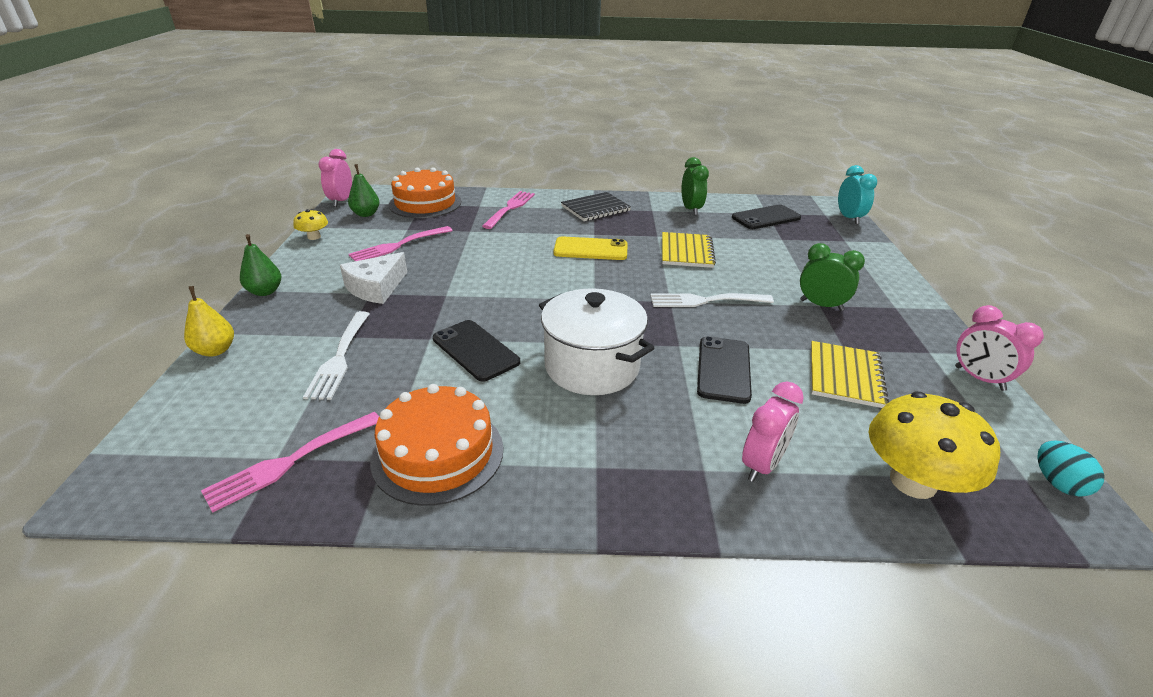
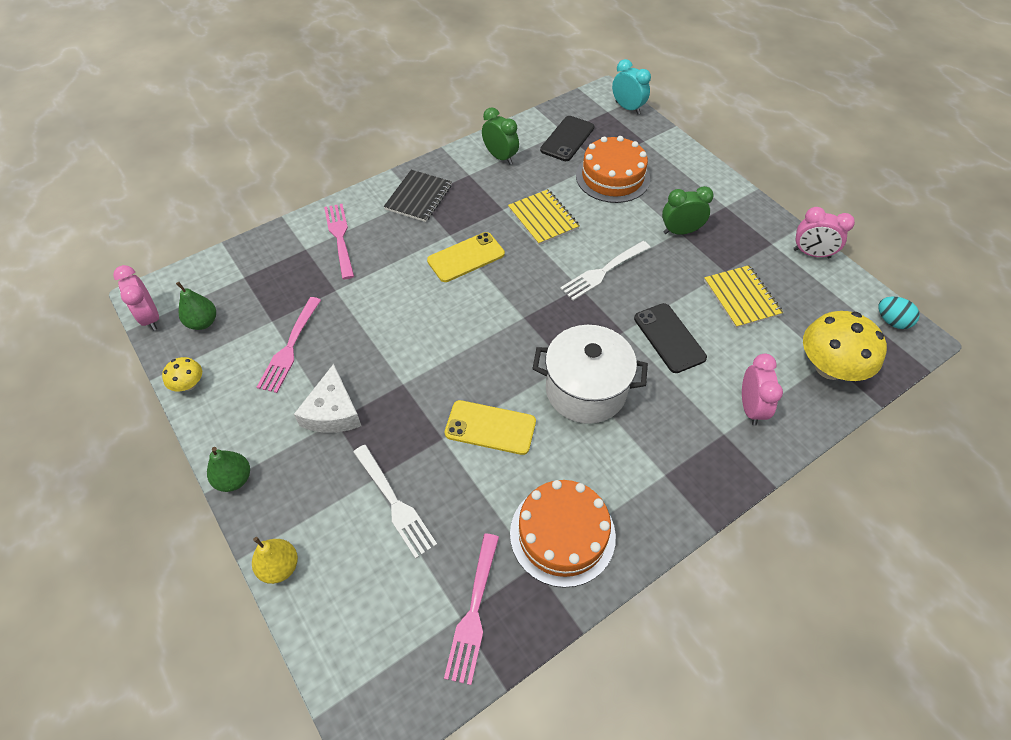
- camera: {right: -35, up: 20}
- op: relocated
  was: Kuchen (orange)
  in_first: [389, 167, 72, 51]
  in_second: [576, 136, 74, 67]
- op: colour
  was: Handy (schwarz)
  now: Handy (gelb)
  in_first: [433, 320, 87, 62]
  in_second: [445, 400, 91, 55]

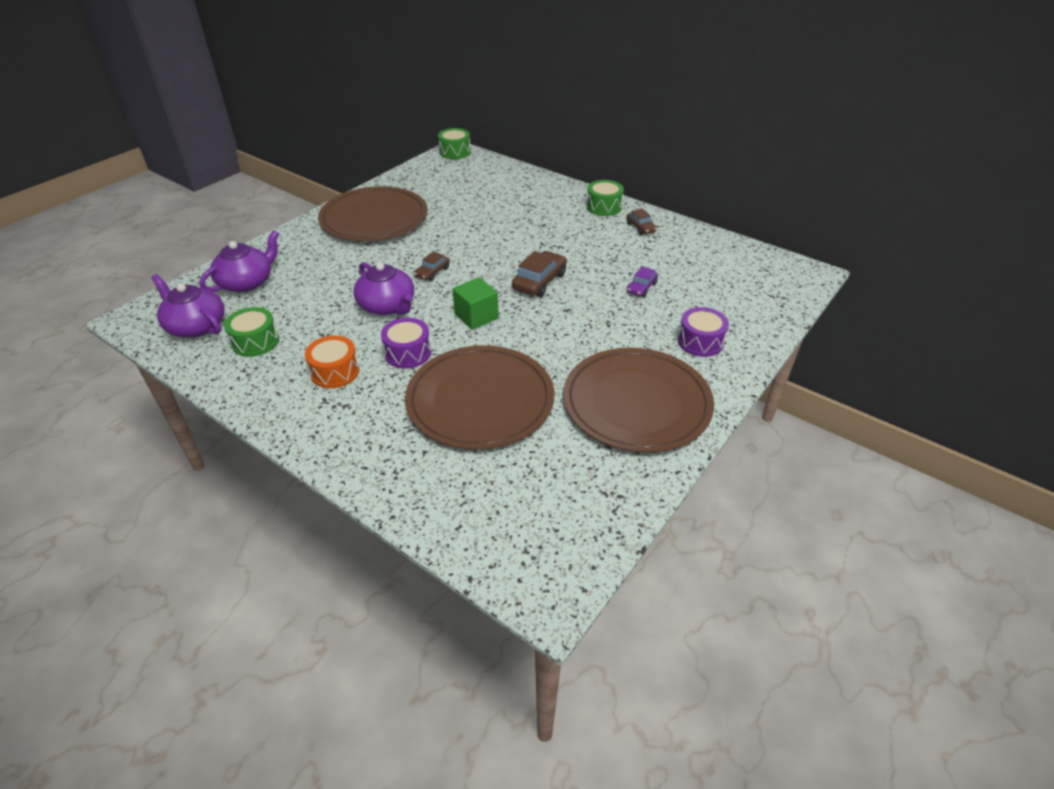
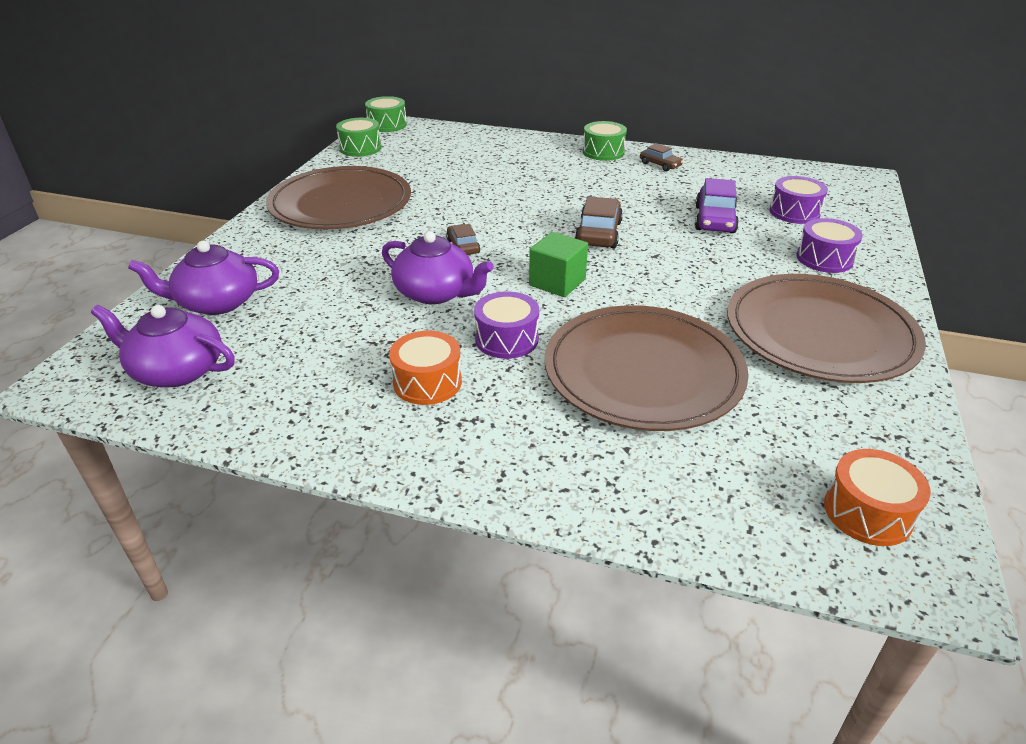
- camera: {right: -20, up: -5}
- op: spun
  was: Teekanne (lila)
  in_first: [199, 230, 80, 62]
  in_second: [128, 241, 151, 74]
  clockwise: -120
- op: relocated
  was: Trommel (grün)
  in_first: [224, 307, 55, 50]
  in_second: [336, 118, 46, 39]
- op: spun
  was: Auto (braun)
  in_first: [414, 251, 36, 30]
  in_second: [446, 224, 34, 31]
  clockwise: 150
- op: size
  was: Auto (lila)
  in_first: [627, 266, 31, 31]
  in_second: [695, 178, 44, 55]
  ratio: 1.66
- op: appeared
  now: Trommel (lila)
  in_second: [770, 176, 58, 48]
- op: appeared
  now: Trommel (orange)
  in_second: [824, 449, 107, 97]

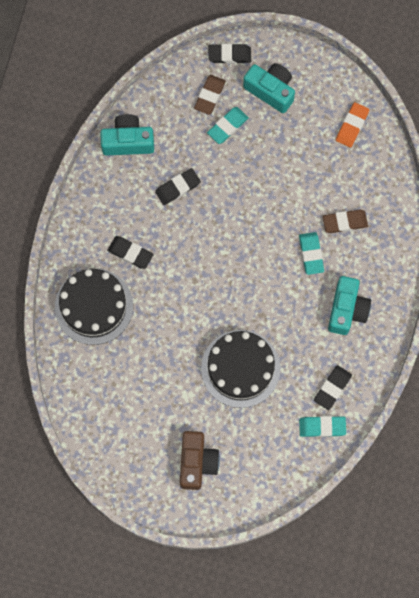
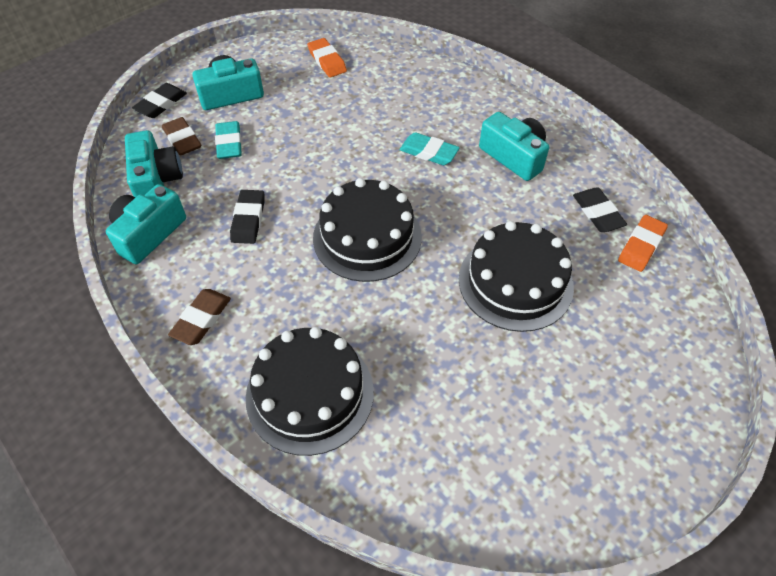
- camera: {right: -55, up: -20}
- op: missing
  was: Radiergummi (schwarz)
  in_first: [107, 236, 47, 33]
- op: missing
  was: Kamera (braun)
  in_first: [180, 431, 40, 59]
- op: colour
  was: Radiergummi (türkis)
  now: Radiergummi (orange)
  in_first: [299, 416, 47, 21]
  in_second: [618, 215, 50, 57]
- op: relocated
  was: Radiergummi (braun)
  in_first: [323, 209, 45, 24]
  in_second: [168, 289, 63, 56]
- op: appeared
  now: Kamera (türkis)
  in_second: [125, 130, 58, 68]
- op: appeared
  now: Kuchen (schwarz)
  in_second: [313, 178, 109, 104]

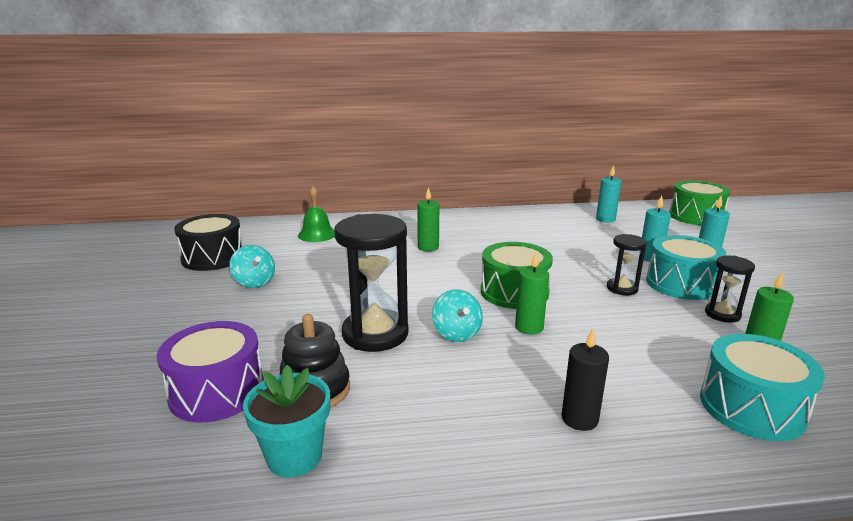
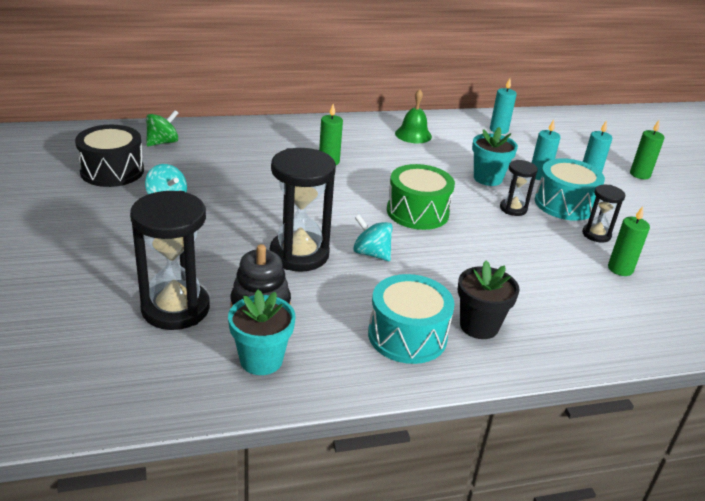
- camera: {right: -10, up: 10}
- op: exchanged
  was: Trommel (lila)
  now: Sanduhr (schwarz)
  in_first: [157, 321, 107, 101]
  in_second: [130, 191, 80, 139]
- op: relocated
  was: Glocke (grün)
  in_first: [298, 186, 37, 56]
  in_second: [395, 89, 37, 54]
- op: spun
  was: Kreisel (türkis)
  in_first: [432, 289, 51, 53]
  in_second: [353, 214, 40, 47]
  clockwise: 150
- op: relocated
  was: Kerze (grün)
  in_first: [515, 252, 34, 83]
  in_second: [630, 120, 35, 59]
- op: exchanged
  was: Kerze (schwarz)
  now: Blumentopf (schwarz)
  in_first: [561, 328, 48, 103]
  in_second: [458, 260, 61, 79]
- op: missing
  was: Trommel (grün)
  in_first: [669, 180, 61, 45]
- op: relocated
  was: Trommel (türkis)
  in_first: [700, 334, 125, 107]
  in_second: [368, 274, 87, 90]
- op: appeared
  now: Kreisel (grün)
  in_second: [146, 110, 32, 37]
- op: appeared
  now: Blumentopf (türkis)
  in_second: [472, 127, 46, 59]

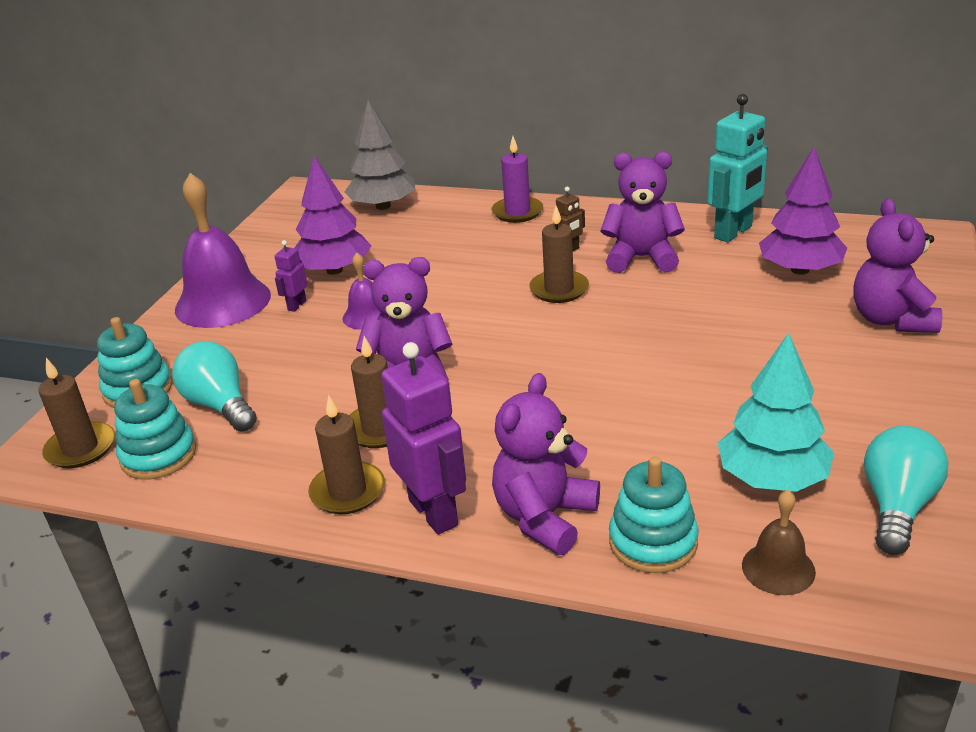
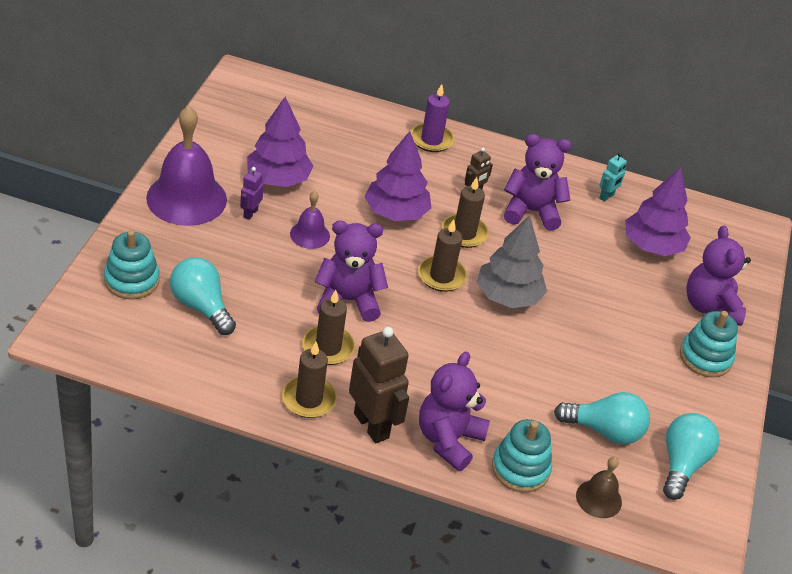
- camera: {right: -10, up: 10}
- op: relocated
  was: Kerze (braun)
  in_first: [38, 358, 77, 110]
  in_second: [418, 219, 49, 73]
- op: relocated
  was: Stapelspielzeug (türkis)
  in_first: [114, 379, 82, 101]
  in_second: [680, 311, 58, 66]
- op: relocated
  was: Baum (grau)
  in_first: [345, 100, 70, 110]
  in_second: [477, 215, 70, 93]
- op: colour
  was: Roboter (lila)
  now: Roboter (braun)
  in_first: [381, 342, 85, 192]
  in_second: [349, 327, 60, 116]
- op: size
  was: Roboter (türkis)
  in_first: [707, 94, 61, 148]
  in_second: [599, 153, 28, 49]
  ratio: 0.49
- op: exchanged
  was: Baum (türkis)
  now: Glühbirne (türkis)
  in_first: [718, 333, 116, 159]
  in_second: [554, 392, 96, 52]
- op: appeared
  now: Baum (lila)
  in_second: [364, 131, 67, 90]

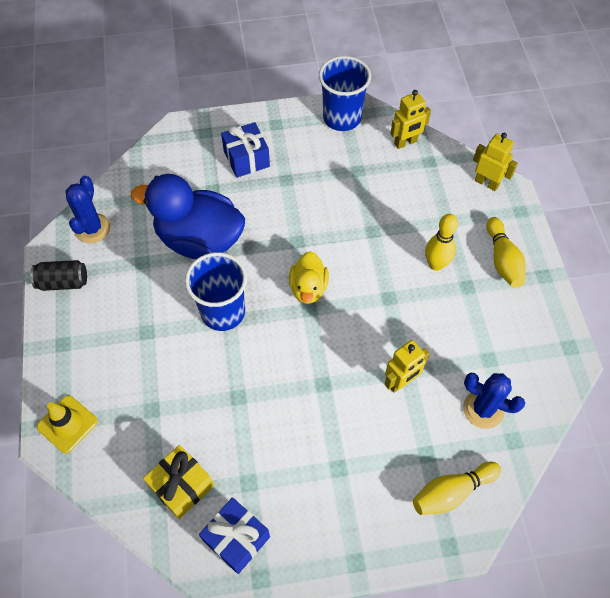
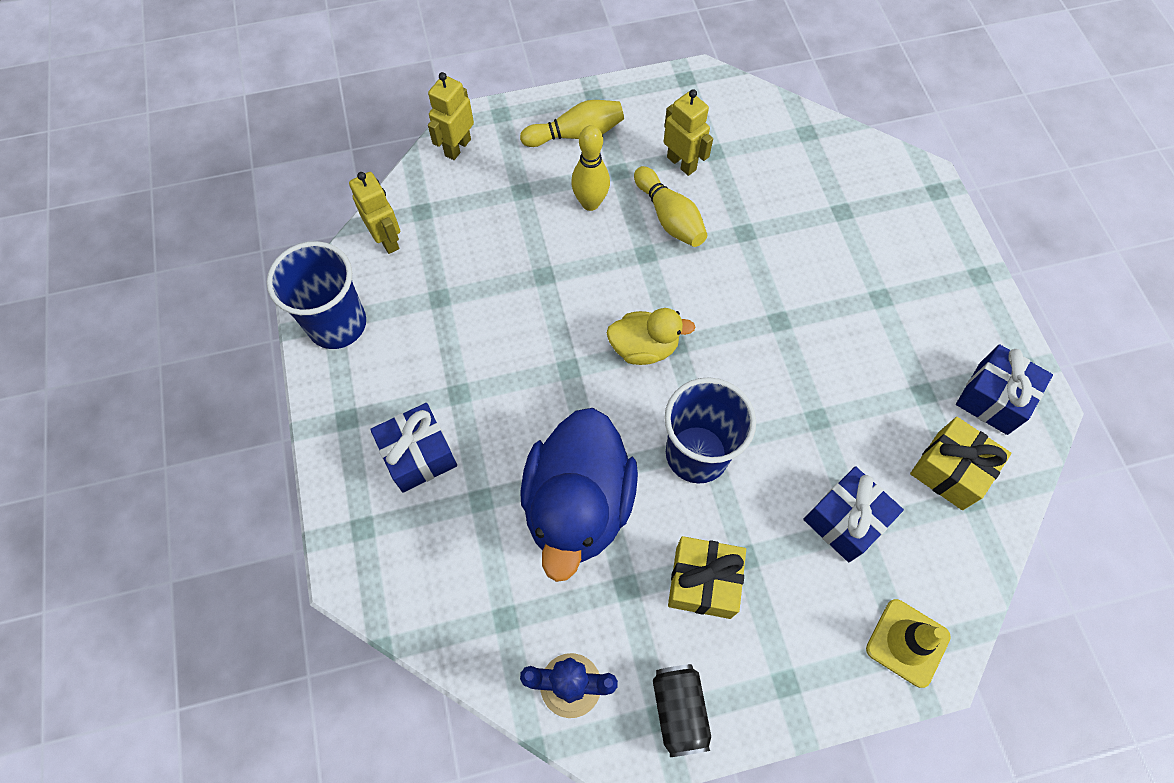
- camera: {right: -95, up: 5}
- op: relocated
  was: Roboter (gelb)
  in_first: [384, 340, 45, 53]
  in_second: [664, 89, 49, 87]
- op: relocated
  was: Bowlingkegel (gelb)
  in_first: [413, 462, 88, 53]
  in_second: [634, 166, 73, 81]
- op: missing
  was: Kaktus (blau)
  in_first: [463, 373, 62, 56]
- op: appeared
  now: Geschenk (gelb)
  in_second: [668, 536, 78, 83]
- op: appeared
  now: Geschenk (blau)
  in_second: [803, 466, 101, 97]

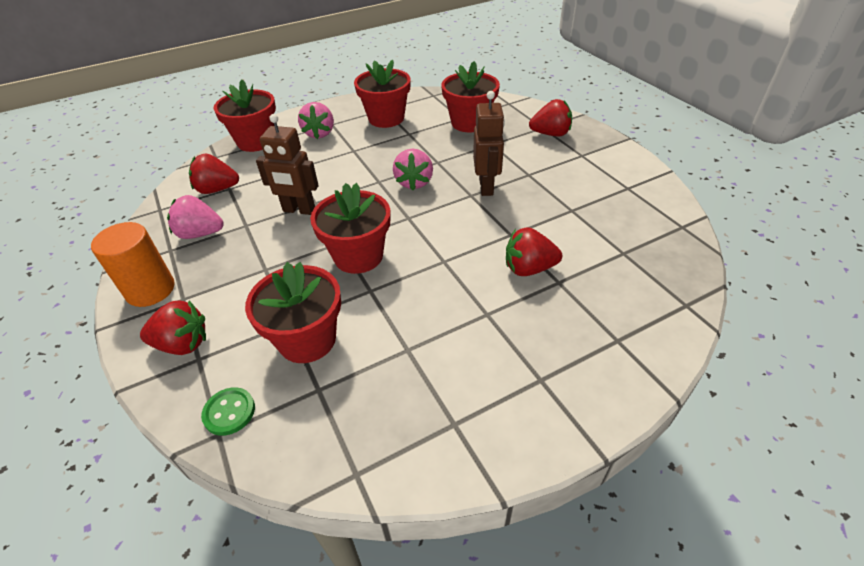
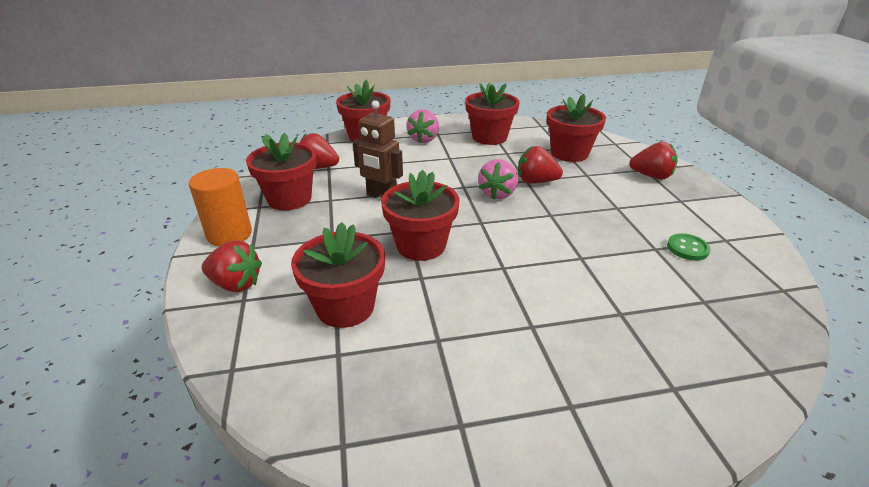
- camera: {right: 15, up: -10}
- op: exchanged
  was: Erdbeere (rosa)
  now: Blumentopf (rot)
  in_first: [167, 195, 57, 44]
  in_second: [246, 133, 70, 77]
- op: relocated
  was: Knopf (grün)
  in_first: [201, 387, 54, 49]
  in_second: [667, 233, 44, 28]
- op: missing
  was: Roboter (braun)
  in_first: [473, 91, 32, 105]
- op: relocated
  was: Erdbeere (rot)
  in_first: [506, 227, 56, 49]
  in_second: [518, 146, 45, 37]

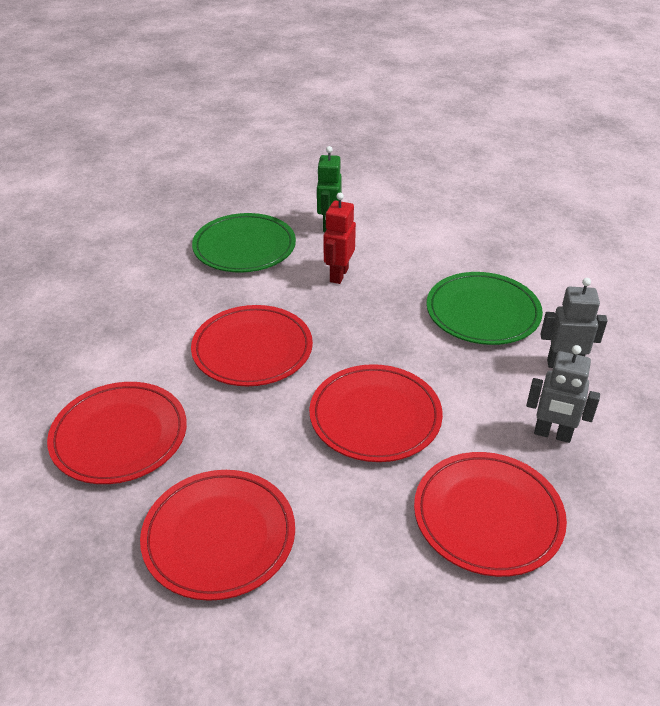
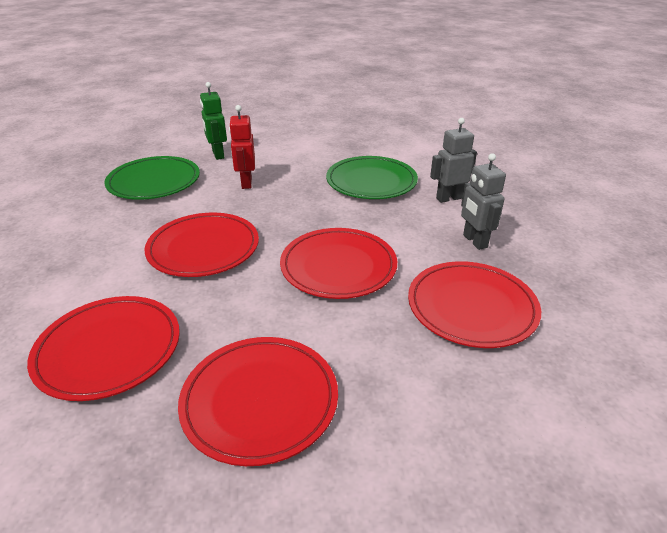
- camera: {right: -25, up: -5}
- op: spun
  was: Roboter (grau)
  in_first: [526, 345, 74, 98]
  in_second: [461, 153, 45, 97]
  clockwise: 75

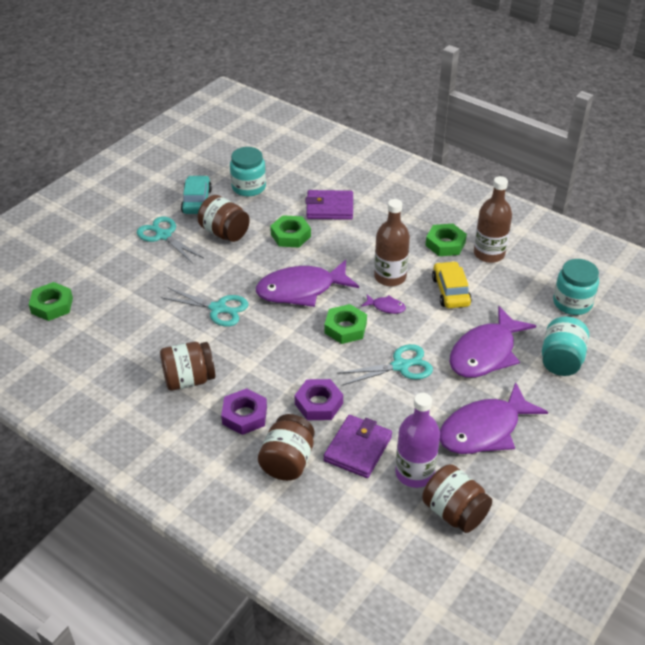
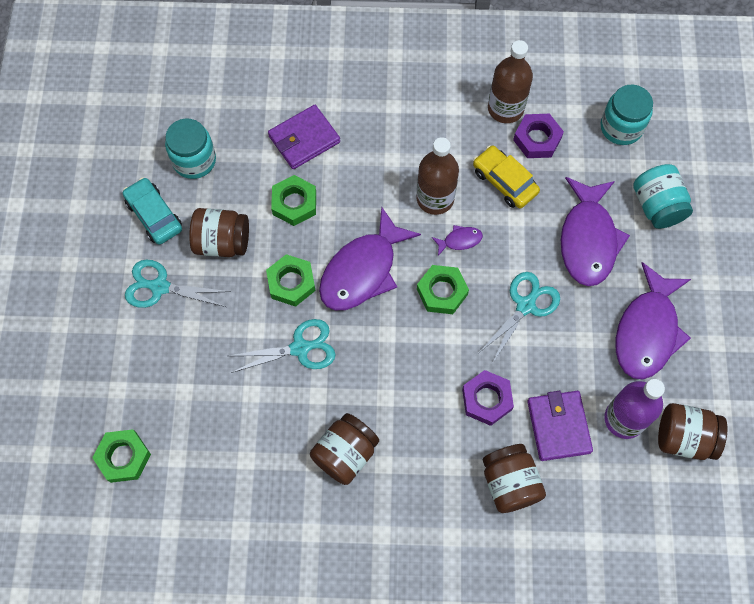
- camera: {right: -35, up: 25}
- op: relocated
  was: Sechskantmutter (lila)
  in_first: [221, 388, 46, 47]
  in_second: [513, 114, 51, 44]
- op: relocated
  was: Sechskantmutter (grün)
  in_first: [425, 224, 42, 32]
  in_second: [266, 254, 50, 53]

